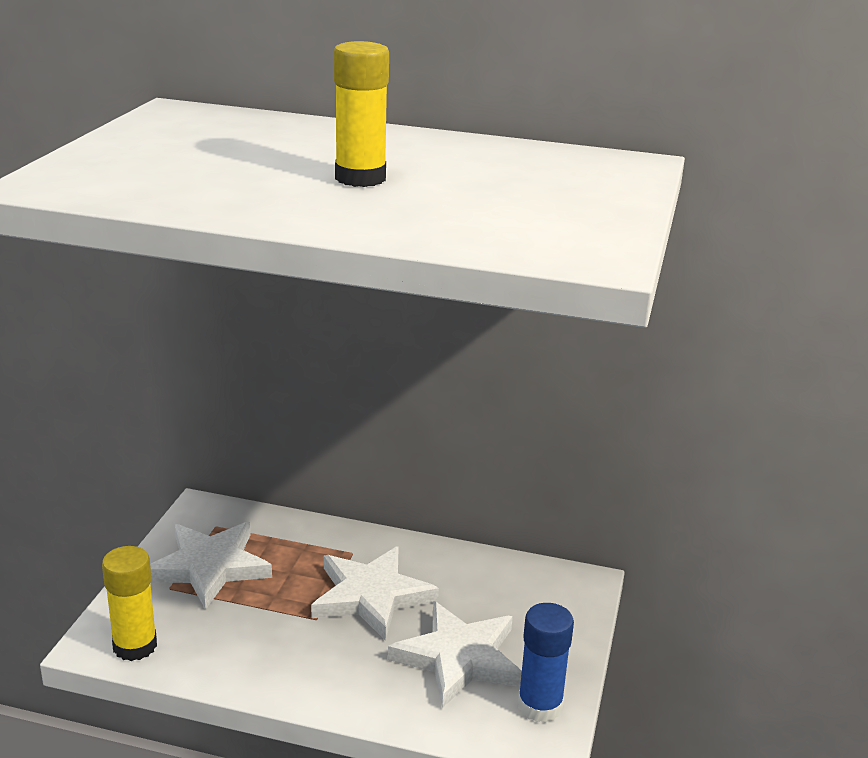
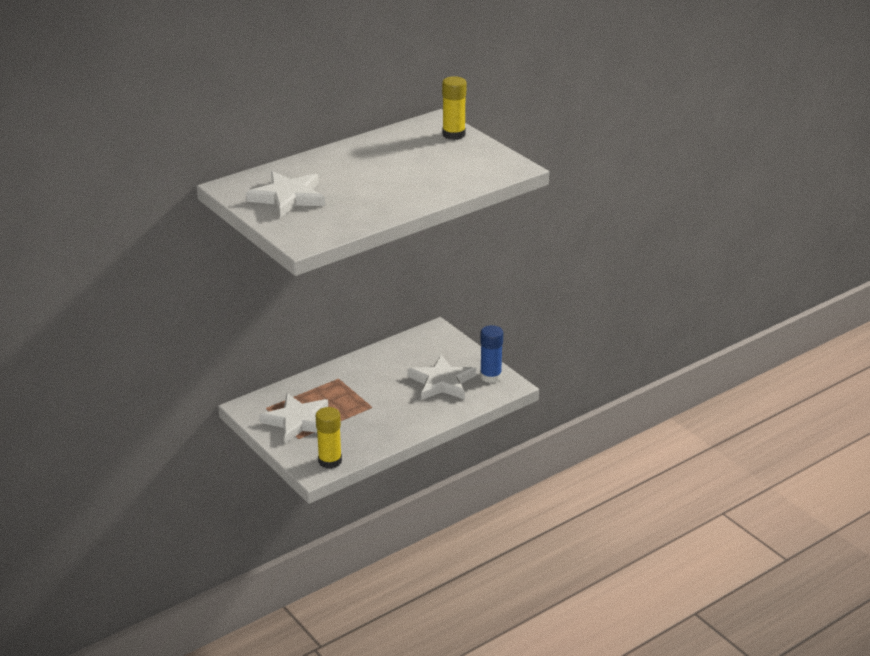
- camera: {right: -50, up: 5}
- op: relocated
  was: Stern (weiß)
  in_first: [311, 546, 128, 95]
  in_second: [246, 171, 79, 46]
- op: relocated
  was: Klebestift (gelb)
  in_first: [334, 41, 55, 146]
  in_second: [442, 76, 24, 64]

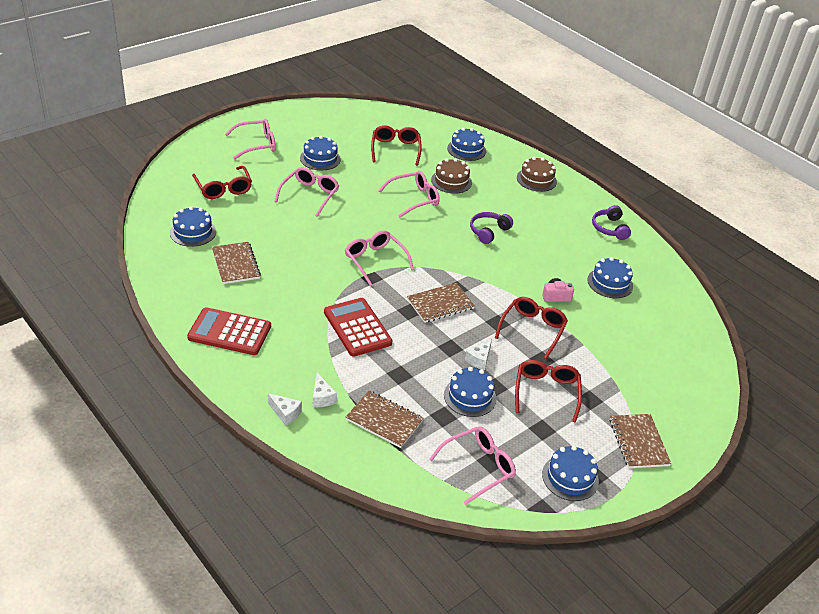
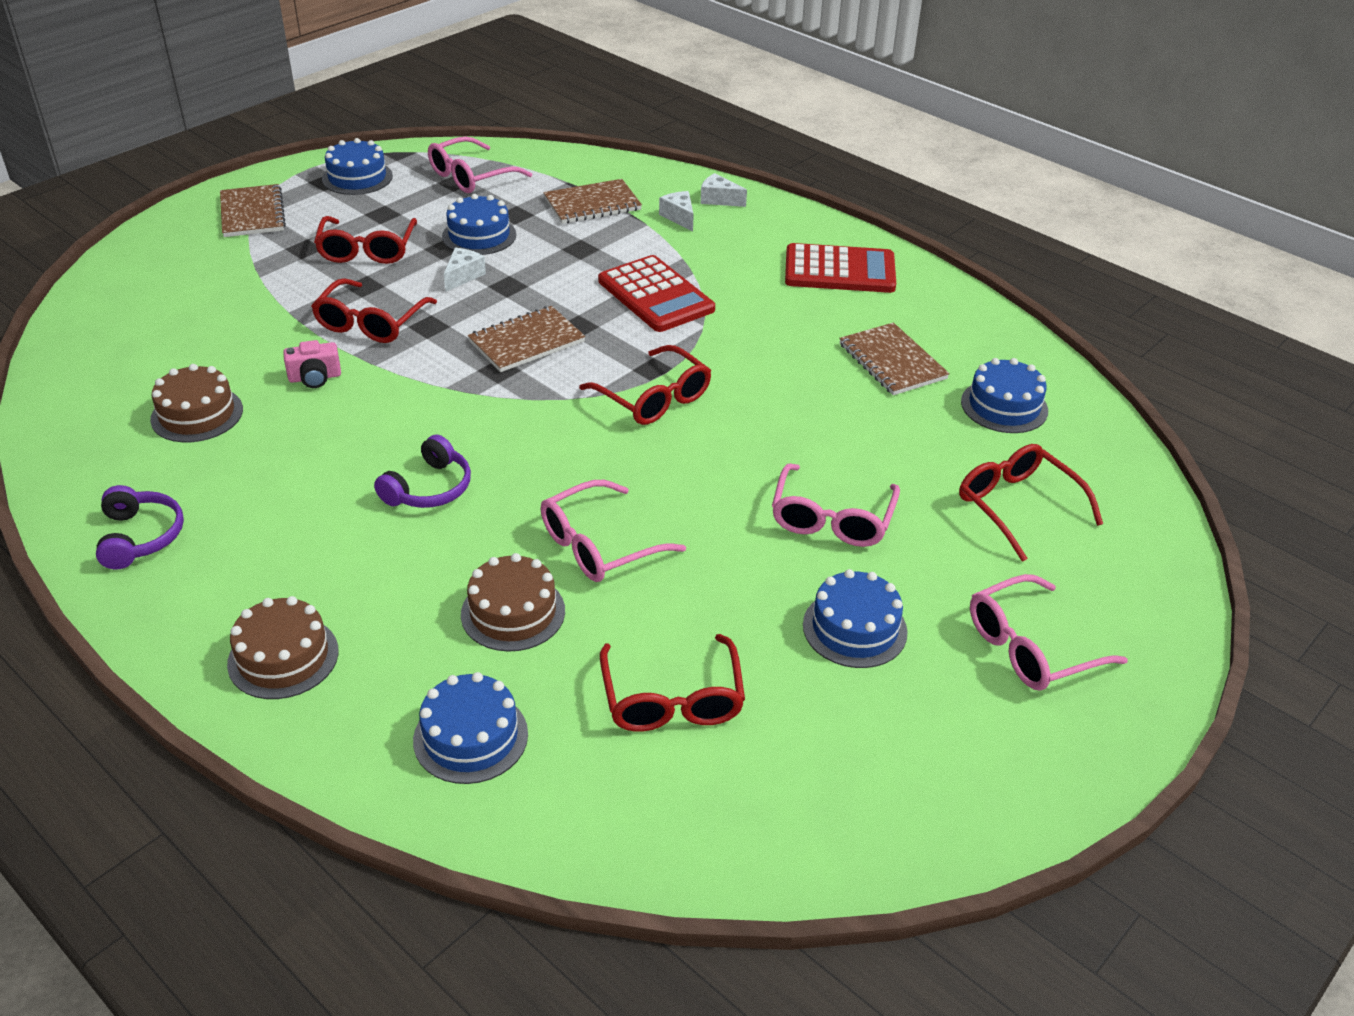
- camera: {right: 175, up: 0}
- op: colour
  was: Brille (rosa)
  now: Brille (rot)
  in_first: [345, 231, 69, 55]
  in_second: [579, 345, 132, 80]
- op: spun
  was: Notizbuch (braun)
  in_first: [346, 391, 77, 57]
  in_second: [544, 179, 98, 45]
  clockwise: -45
- op: colour
  was: Kuchen (blau)
  now: Kuchen (braun)
  in_first: [587, 257, 46, 41]
  in_second: [150, 364, 93, 78]

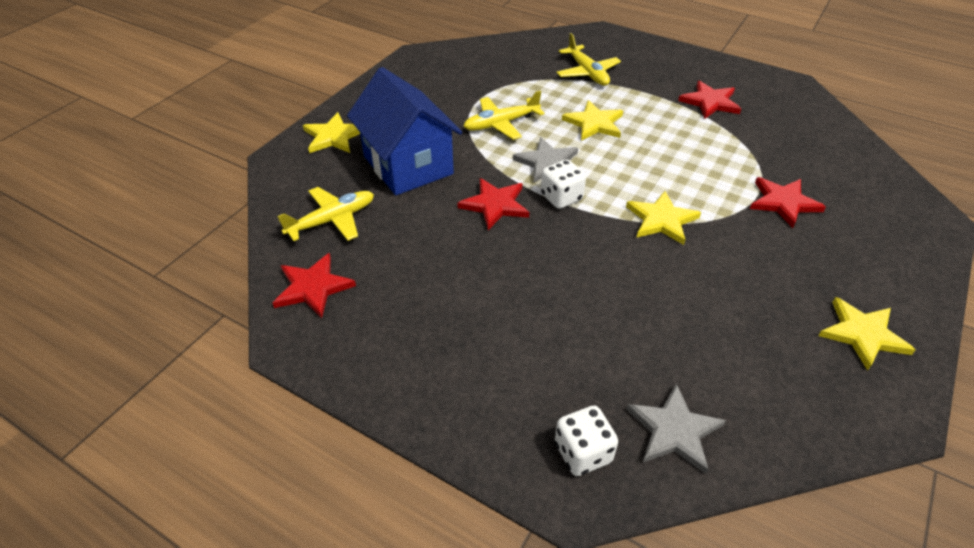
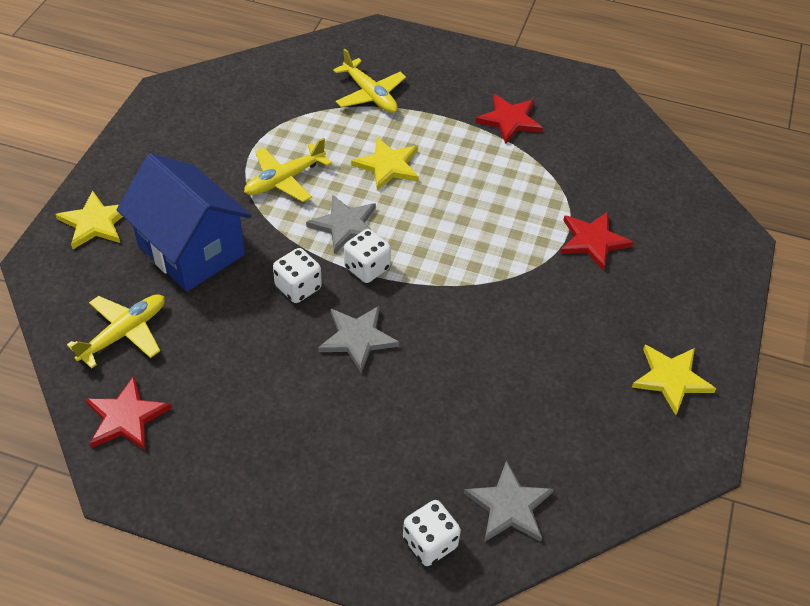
- camera: {right: -15, up: 5}
- op: exchanged
  was: Stern (rot)
  now: Spielwürfel (weiß)
  in_first: [458, 178, 71, 52]
  in_second: [273, 248, 49, 55]
- op: missing
  was: Stern (gelb)
  in_first: [626, 191, 75, 54]
- op: appeared
  now: Stern (grau)
  in_second: [318, 305, 81, 68]

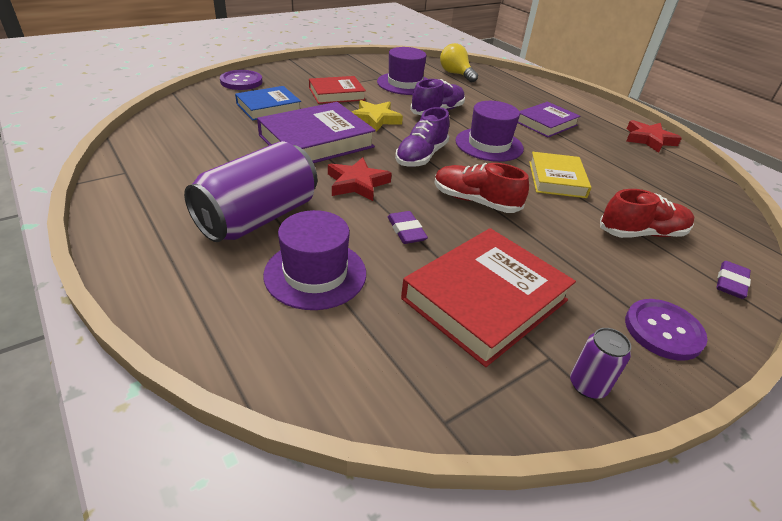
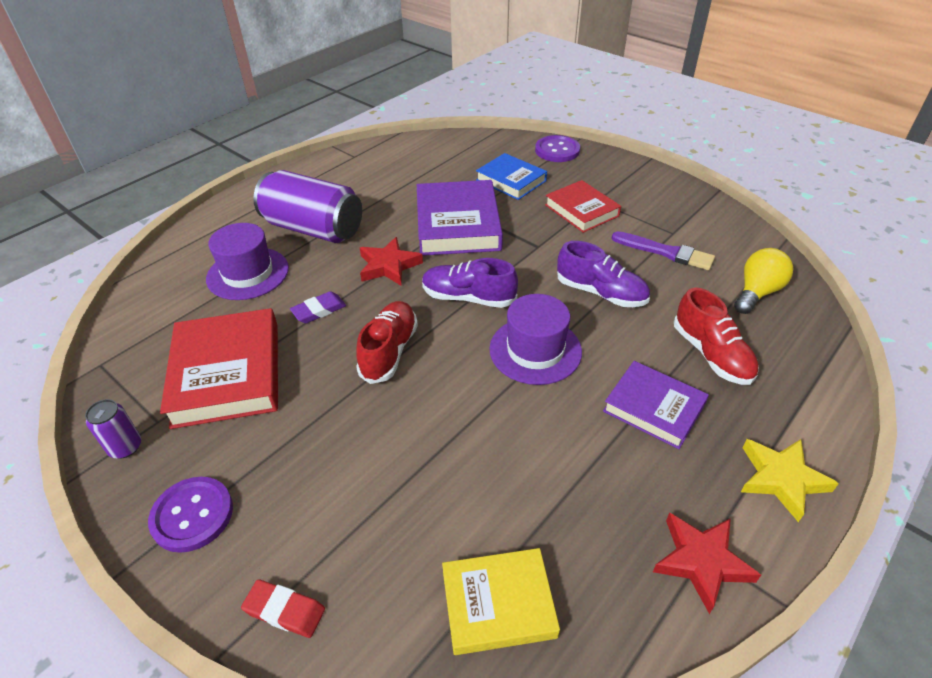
- camera: {right: 80, up: 5}
- op: spun
  was: Buch (lila)
  in_first: [257, 102, 119, 61]
  in_second: [417, 180, 86, 76]
  clockwise: 45
- op: relocated
  was: Stern (gelb)
  in_first: [352, 100, 51, 32]
  in_second: [741, 439, 98, 83]
- op: exchanged
  was: Hut (lila)
  now: Pinsel (lila)
  in_first: [377, 47, 50, 48]
  in_second: [612, 231, 103, 39]
- op: spun
  was: Buch (rot)
  in_first: [401, 228, 175, 139]
  in_second: [160, 308, 118, 121]
  clockwise: 45
- op: relocated
  was: Buch (gelb)
  in_first: [529, 152, 62, 46]
  in_second: [442, 548, 118, 107]
- op: relocated
  was: Schuh (rot)
  in_first: [600, 189, 94, 49]
  in_second: [674, 288, 85, 97]
- op: colour
  was: Radiergummi (lila)
  now: Radiergummi (rot)
  in_first: [716, 261, 35, 38]
  in_second: [241, 579, 84, 59]

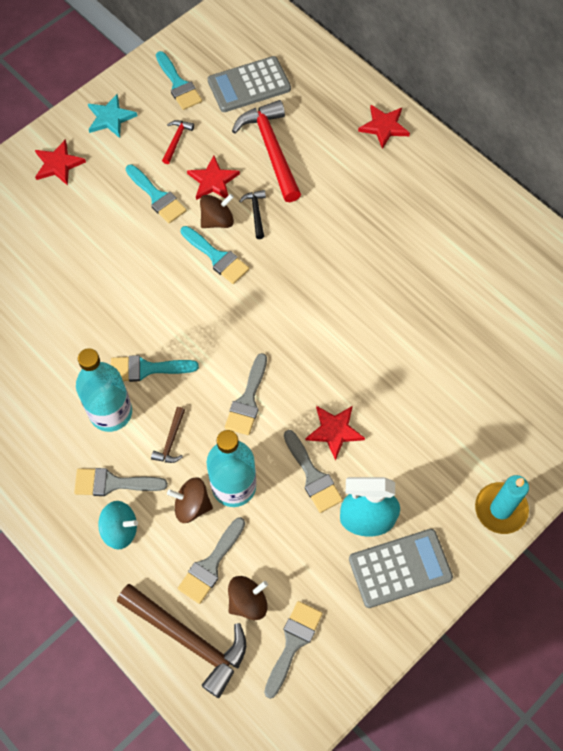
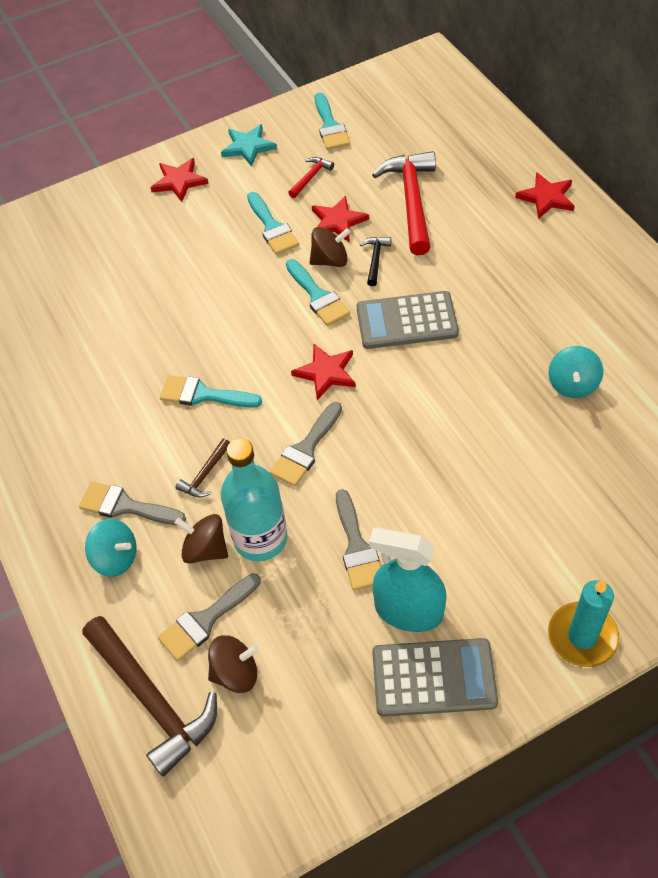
- camera: {right: 20, up: -10}
- op: missing
  was: Flasche (türkis)
  in_first: [76, 348, 56, 84]
- op: relocated
  was: Taschenrechner (grau)
  in_first: [208, 56, 83, 56]
  in_second: [357, 291, 102, 58]
- op: missing
  was: Pinsel (grau)
  in_first: [264, 601, 59, 98]
- op: relocated
  was: Stern (rot)
  in_first: [306, 406, 59, 55]
  in_second: [291, 344, 65, 56]
- op: appeared
  now: Kreisel (türkis)
  in_second: [549, 346, 54, 52]

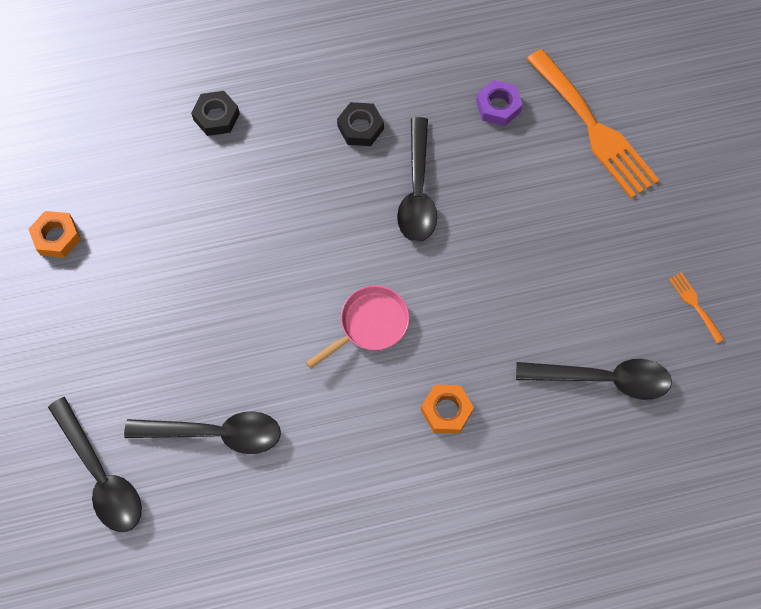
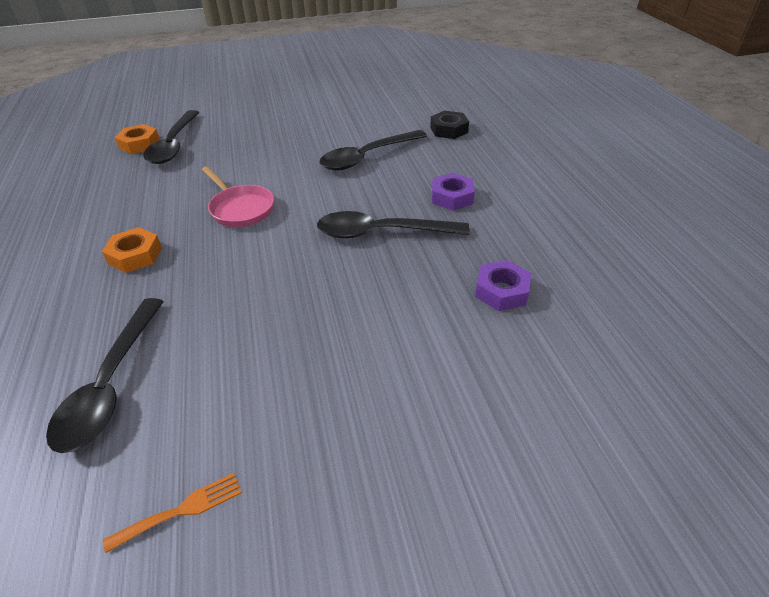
- camera: {right: 90, up: -25}
- op: relocated
  was: Sechskantmutter (orange)
  in_first: [28, 211, 53, 47]
  in_second: [115, 124, 45, 30]
- op: relocated
  was: Löffel (schwarz)
  in_first: [48, 397, 94, 135]
  in_second: [319, 130, 108, 40]
- op: colour
  was: Sechskantmutter (schwarz)
  now: Sechskantmutter (lila)
  in_first: [337, 102, 47, 44]
  in_second: [432, 173, 43, 38]
- op: missing
  was: Gabel (orange)
  in_first: [527, 49, 132, 149]

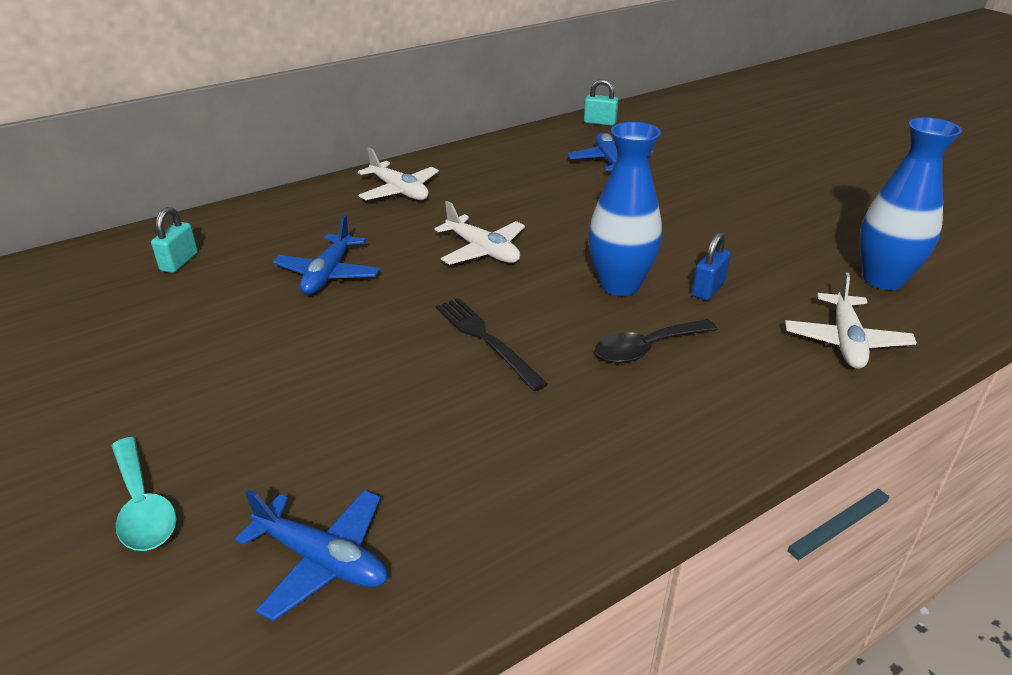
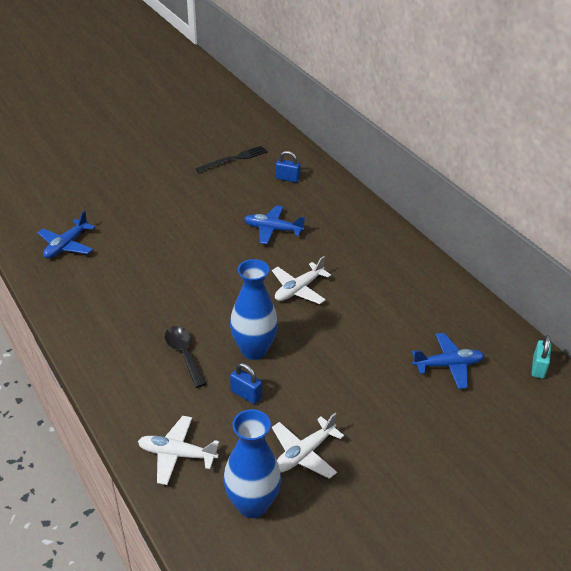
- camera: {right: 90, up: 5}
- op: missing
  was: Löffel (türkis)
  in_first: [112, 437, 64, 114]
- op: colour
  was: Vorhängeschloss (türkis)
  now: Vorhängeschloss (blau)
  in_first: [151, 207, 47, 66]
  in_second: [276, 151, 25, 32]
- op: relocated
  was: Flugzeug (weiß)
  in_first: [358, 147, 81, 53]
  in_second: [272, 413, 72, 66]
- op: relocated
  was: Gabel (schwarz)
  in_first: [436, 298, 112, 93]
  in_second: [195, 146, 73, 27]

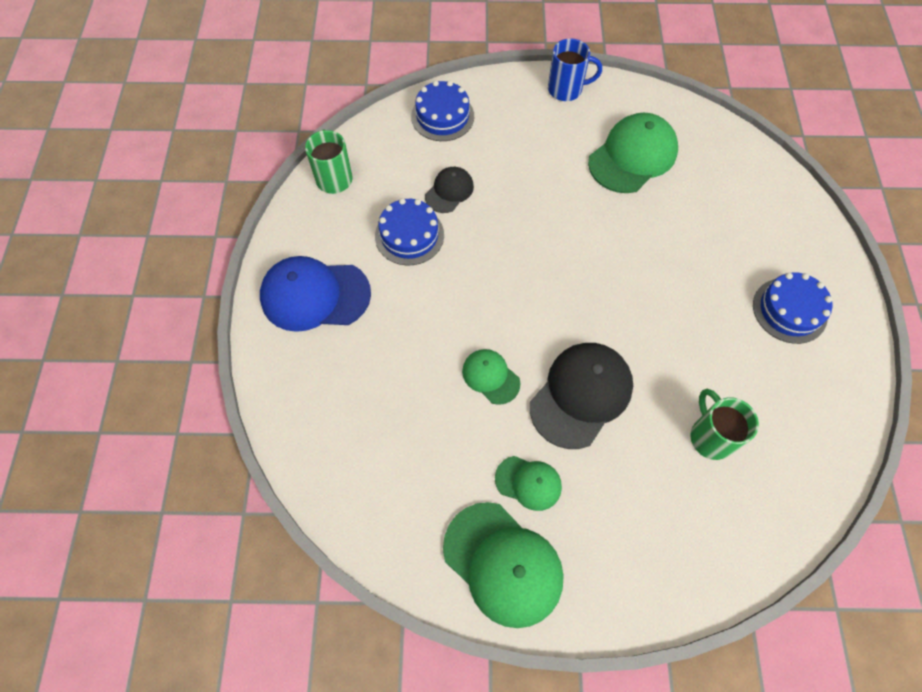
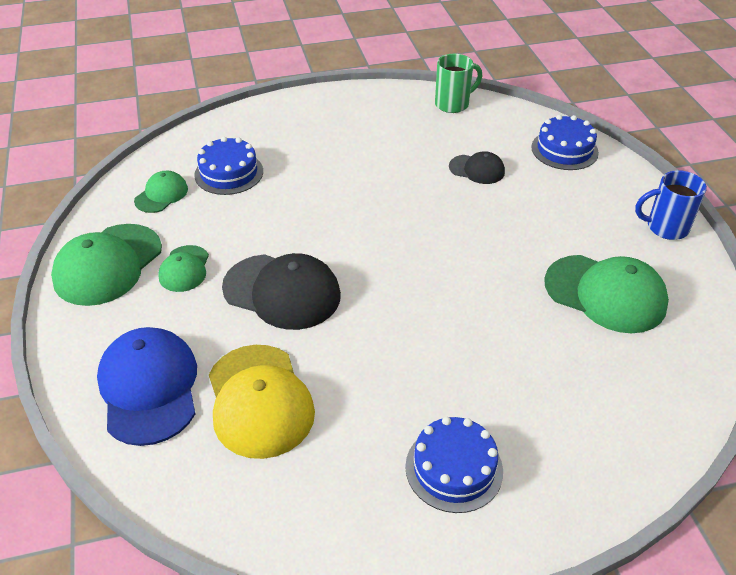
- camera: {right: 75, up: -20}
- op: relocated
  was: Kappe (blau)
  in_first: [260, 256, 111, 76]
  in_second: [97, 327, 100, 119]
- op: relocated
  was: Kuchen (blau)
  in_first: [375, 198, 69, 67]
  in_second: [194, 137, 69, 58]
- op: relocated
  was: Kappe (grün)
  in_first: [462, 349, 58, 56]
  in_second: [134, 171, 54, 42]
- op: spun
  was: Tasse (blau)
  in_first: [548, 38, 54, 63]
  in_second: [635, 170, 72, 70]
  clockwise: 105
- op: exchanged
  was: Tasse (grün)
  now: Kappe (gelb)
  in_first: [690, 389, 69, 71]
  in_second: [209, 345, 106, 114]

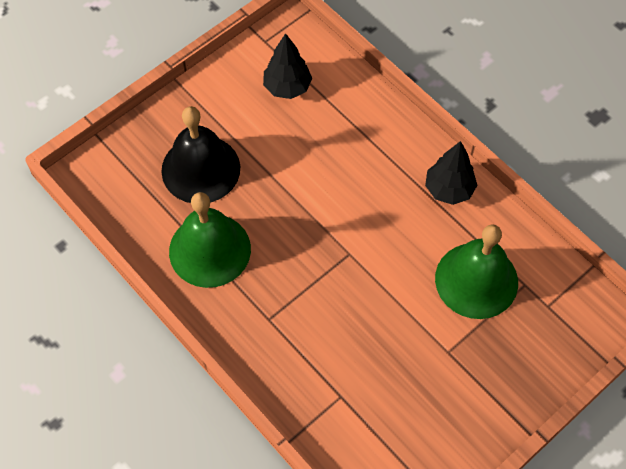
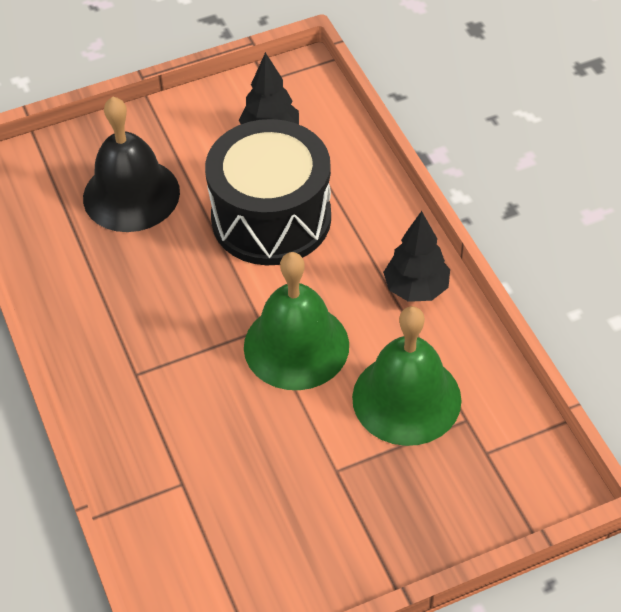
- camera: {right: 20, up: -10}
- op: relocated
  was: Glocke (grün)
  in_first: [169, 192, 82, 96]
  in_second: [244, 252, 105, 138]
- op: appeared
  now: Trommel (schwarz)
  in_second: [205, 119, 126, 146]

